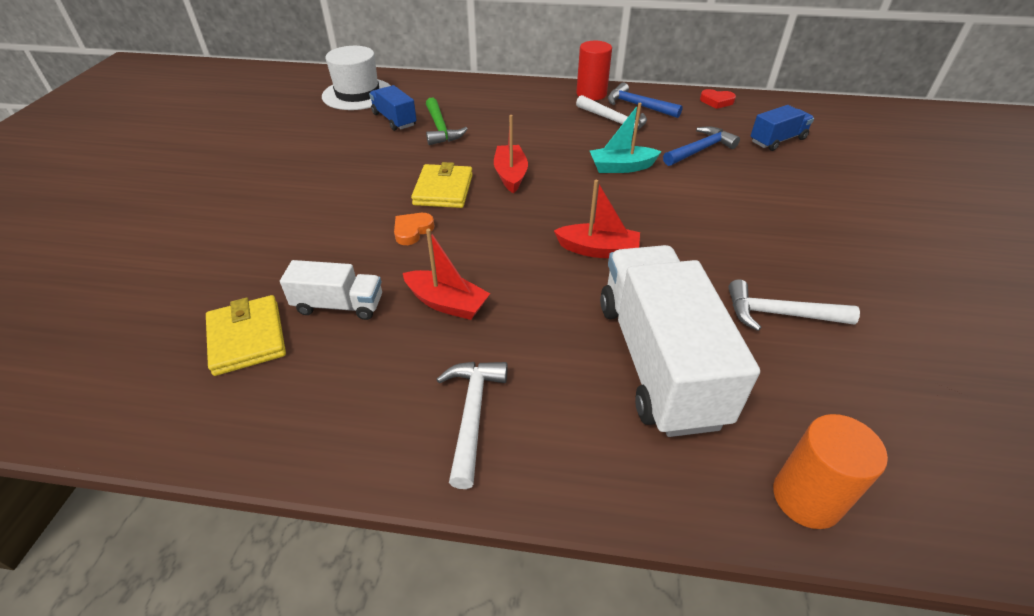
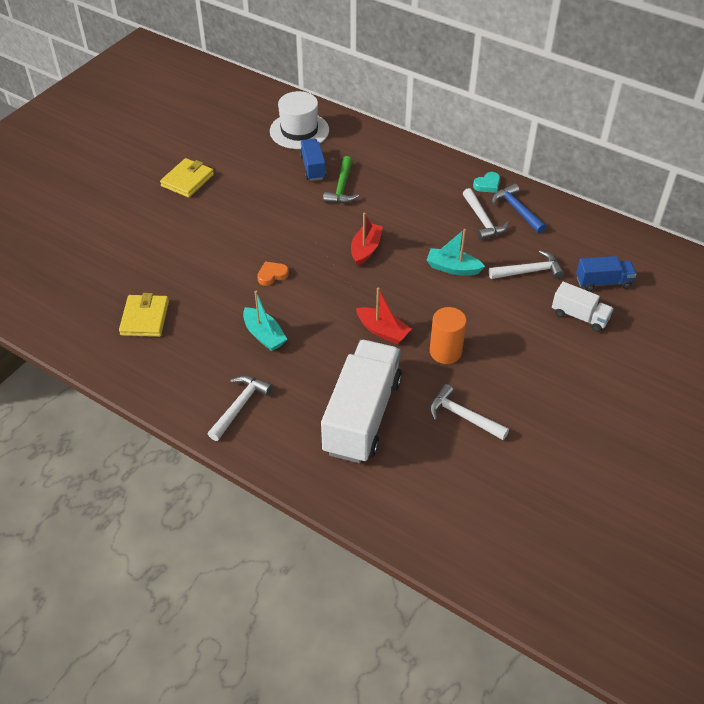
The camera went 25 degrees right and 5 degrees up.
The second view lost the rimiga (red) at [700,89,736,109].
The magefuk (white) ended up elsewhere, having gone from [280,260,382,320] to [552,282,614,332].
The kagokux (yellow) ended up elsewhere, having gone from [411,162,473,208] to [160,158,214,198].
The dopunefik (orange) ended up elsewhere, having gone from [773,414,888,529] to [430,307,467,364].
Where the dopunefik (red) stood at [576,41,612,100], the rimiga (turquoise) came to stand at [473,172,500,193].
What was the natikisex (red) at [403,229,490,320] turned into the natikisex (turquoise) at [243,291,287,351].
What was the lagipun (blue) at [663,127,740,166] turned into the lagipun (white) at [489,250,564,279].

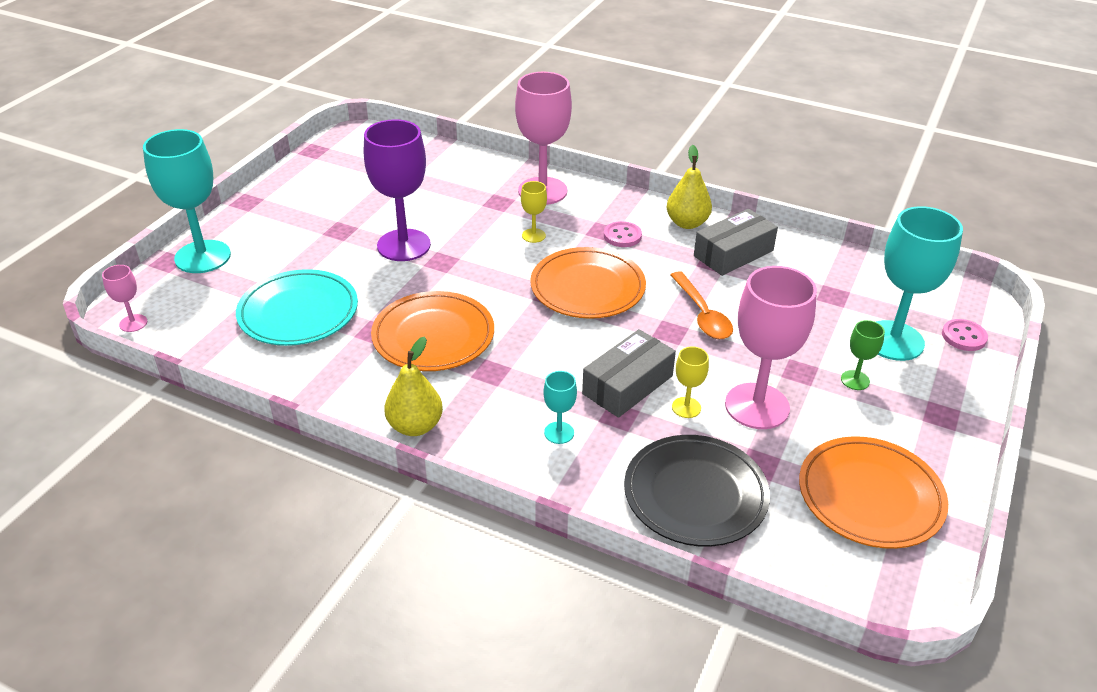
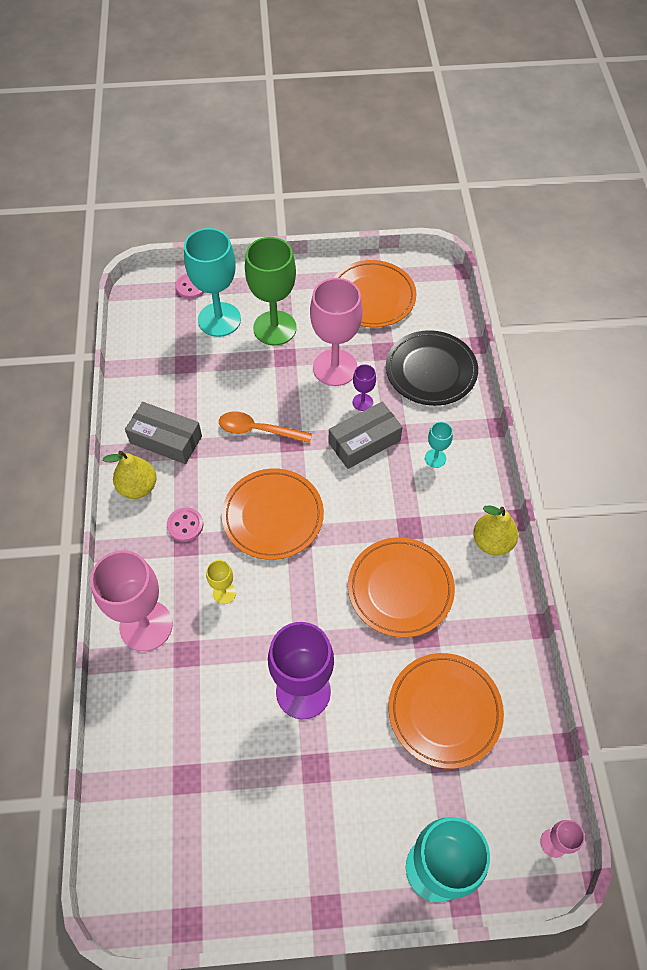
The camera went 120 degrees left and 20 degrees up.
What was the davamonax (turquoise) at [236,269,358,346] turned into the davamonax (orange) at [388,653,504,769].
What was the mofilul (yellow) at [672,346,709,418] turned into the mofilul (purple) at [353,364,376,411].
The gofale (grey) at [582,329,676,418] ended up facing another way, 45 degrees counterclockwise from before.
The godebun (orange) at [670,271,733,339] ended up facing another way, 120 degrees counterclockwise from before.
The size of the mofilul (green) at [841,320,885,390] changed by a factor of 2.20.

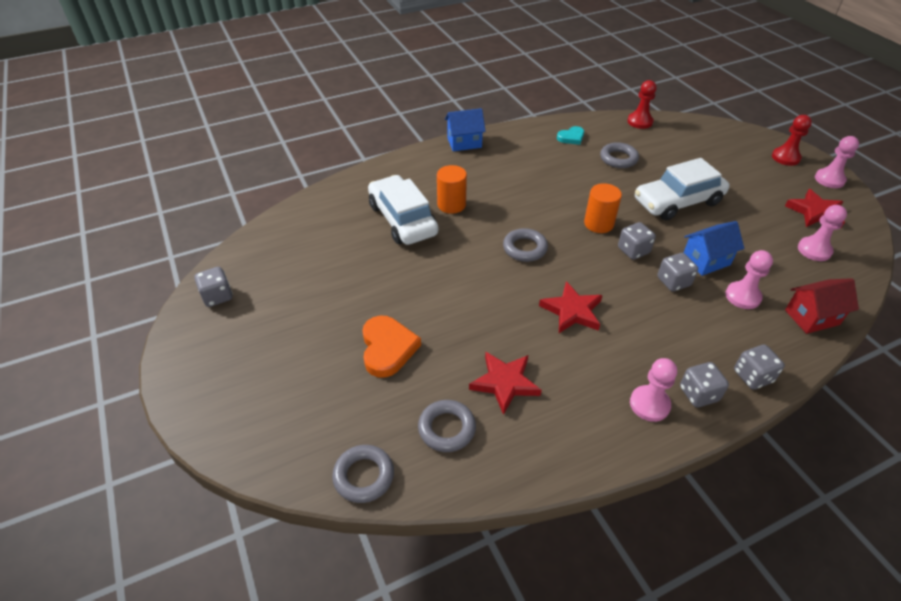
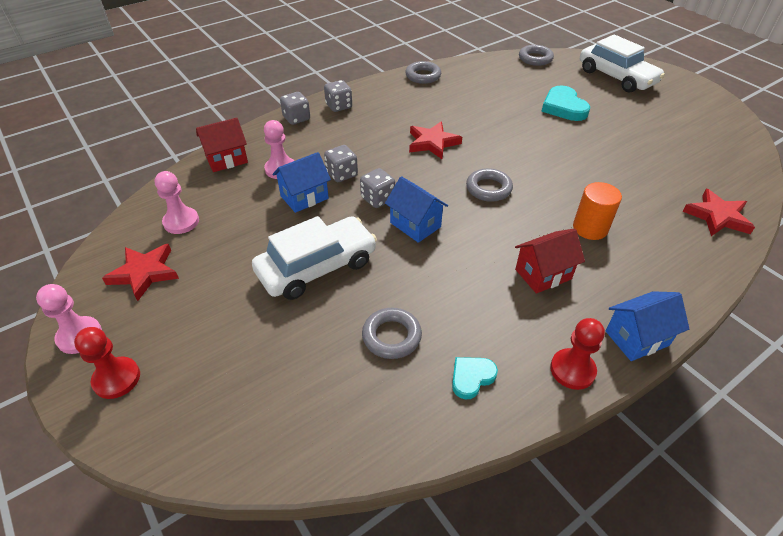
The camera went 170 degrees right and 0 degrees up.
The second view lost the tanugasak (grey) at [195,267,233,307].
The second view lost the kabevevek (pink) at [630,358,677,422].
The second view gained the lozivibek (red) at [515,228,585,294].
The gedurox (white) ended up elsewhere, having gone from [368,175,438,245] to [580,35,665,93].
The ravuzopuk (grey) ended up elsewhere, having gone from [418,400,476,452] to [405,61,441,84].
The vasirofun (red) ended up elsewhere, having gone from [469,352,542,415] to [682,189,755,236].
The kabevevek (red) ended up elsewhere, having gone from [627,80,657,129] to [550,318,605,390].
Where the dopunefik (orange) stood at [584,183,622,233], the lozivibek (blue) came to stand at [385,176,448,243].
What was the rimiga (orange) at [362,316,421,378] turned into the rimiga (turquoise) at [541,85,590,121].

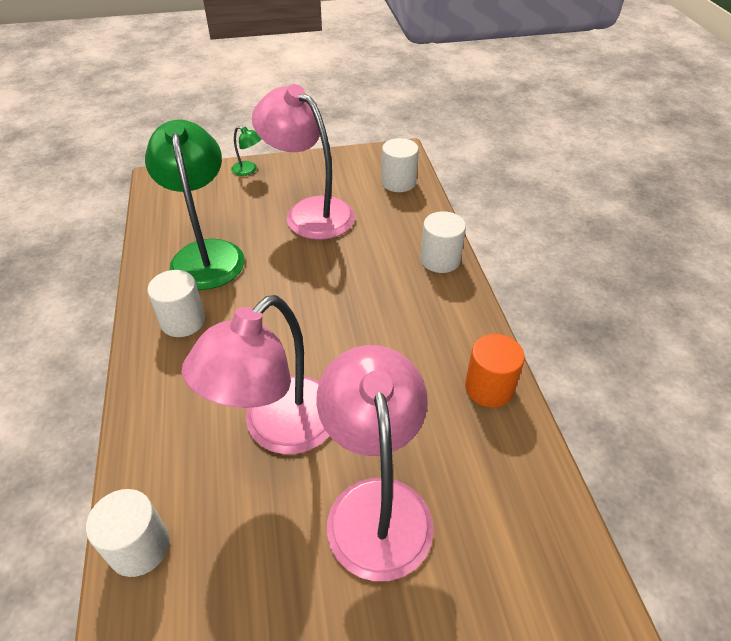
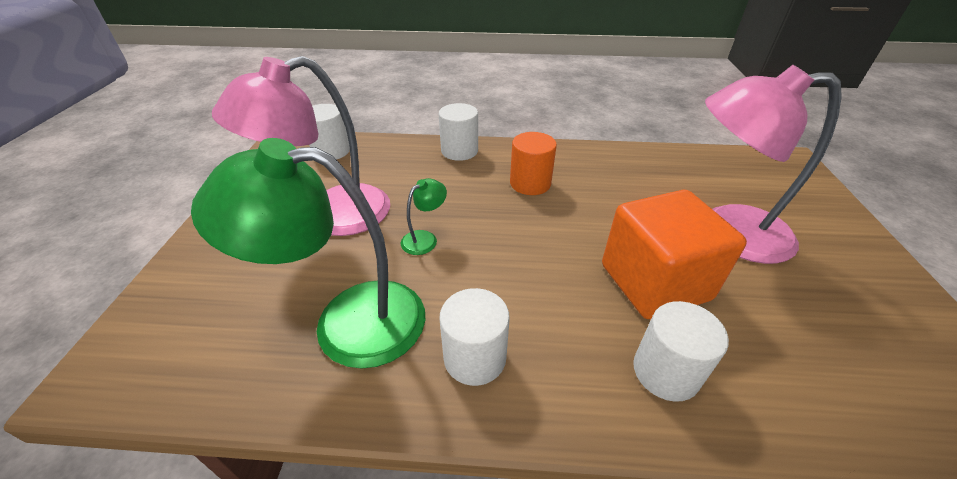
The camera went 75 degrees left and 5 degrees down.
The dopunefik (white) ended up elsewhere, having gone from [86,489,170,577] to [633,301,729,401].
The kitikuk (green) ended up elsewhere, having gone from [231,126,261,176] to [401,178,447,255].
The dopunefik (orange) ended up elsewhere, having gone from [465,334,525,407] to [510,132,557,195].
Where the kitikuk (pink) stood at [182,295,329,454], the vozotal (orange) came to stand at [602,190,747,319].

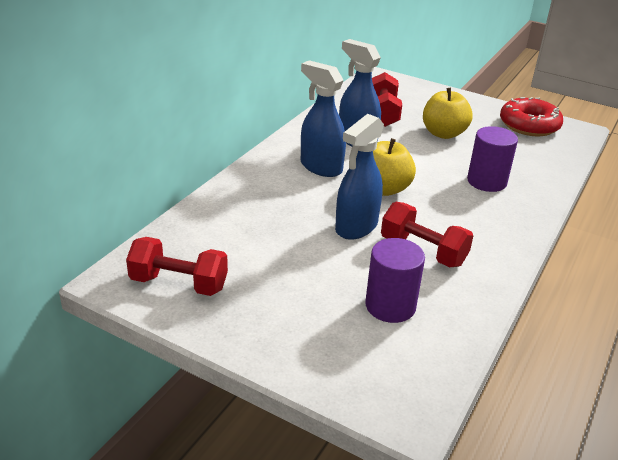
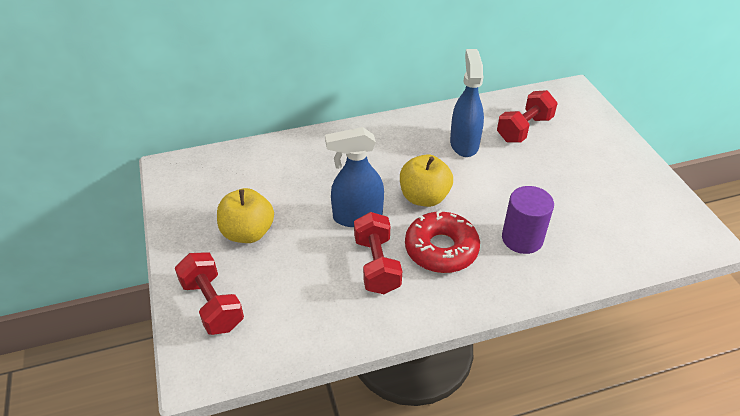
The camera went 45 degrees right and 10 degrees up.
The second view lost the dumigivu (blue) at [301,60,346,177].
The second view lost the dopunefik (purple) at [365,238,425,323].
The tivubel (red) ended up elsewhere, having gone from [126,237,228,296] to [175,252,244,335].
The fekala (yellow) ended up elsewhere, having gone from [423,88,473,139] to [217,188,274,243].
The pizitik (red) ended up elsewhere, having gone from [500,97,563,136] to [405,210,480,273].

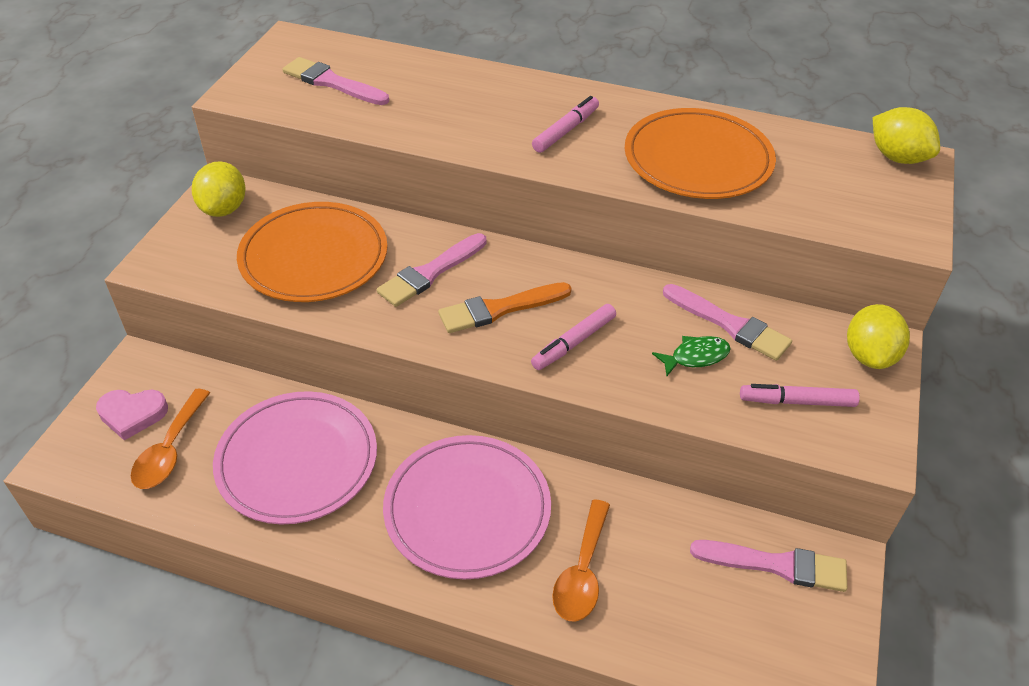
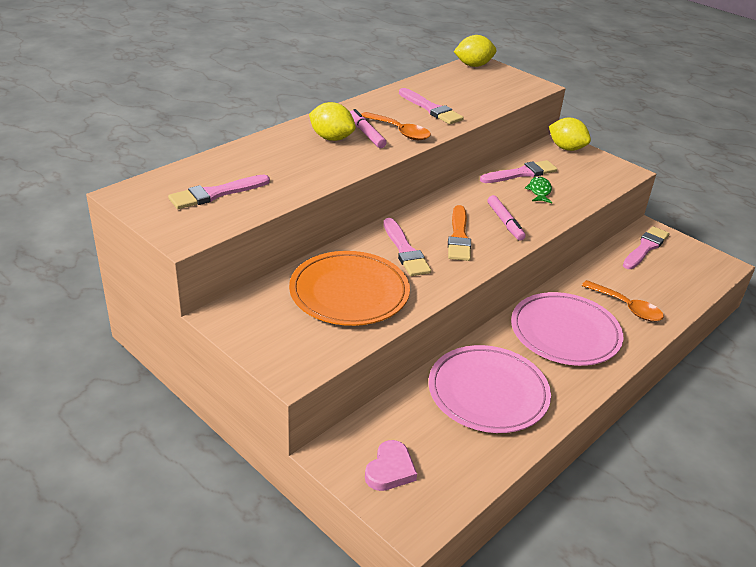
The camera went 65 degrees left and 10 degrees down.
The second view lost the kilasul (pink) at [740,384,860,407].
The godebun (orange) ended up elsewhere, having gone from [131,389,210,489] to [361,112,431,140].
The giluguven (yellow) ended up elsewhere, having gone from [192,161,246,217] to [309,102,356,141].
Where the davamonax (orange) stood at [624,108,776,199], the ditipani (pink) came to stand at [399,88,464,124].

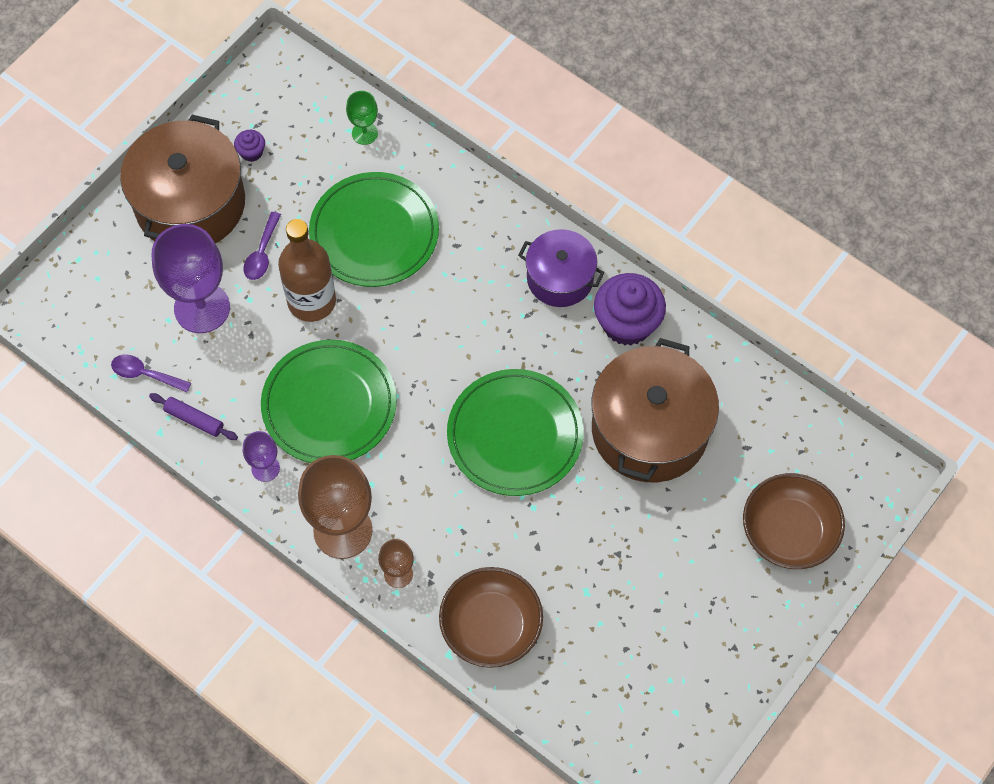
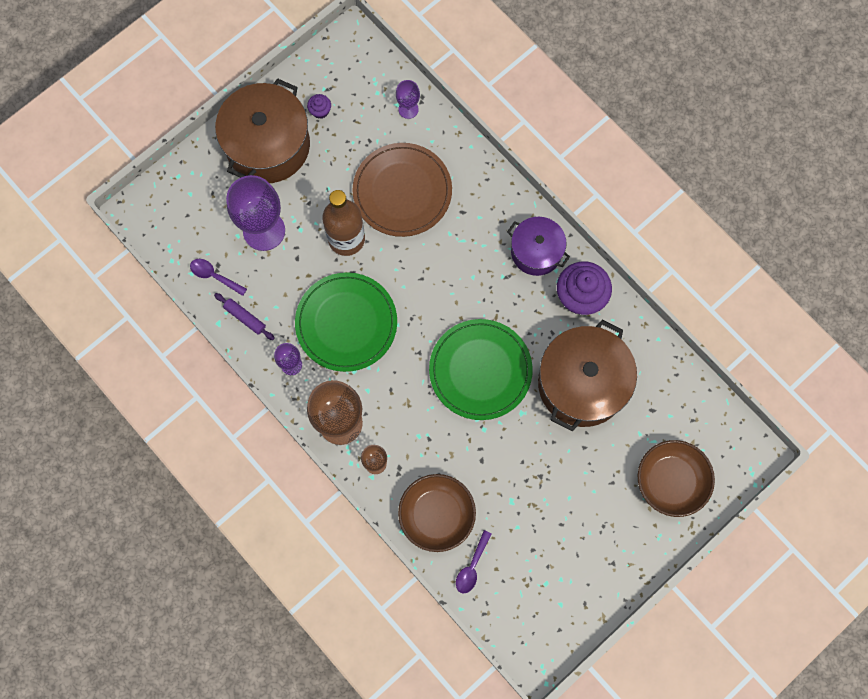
The camera went 10 degrees right and 10 degrees up.
The godebun (purple) ended up elsewhere, having gone from [243,212,281,280] to [456,530,492,594].
What was the davamonax (green) at [309,172,439,287] turned into the davamonax (brown) at [352,143,452,237].
What was the mofilul (green) at [346,91,378,145] turned into the mofilul (purple) at [396,80,420,119].

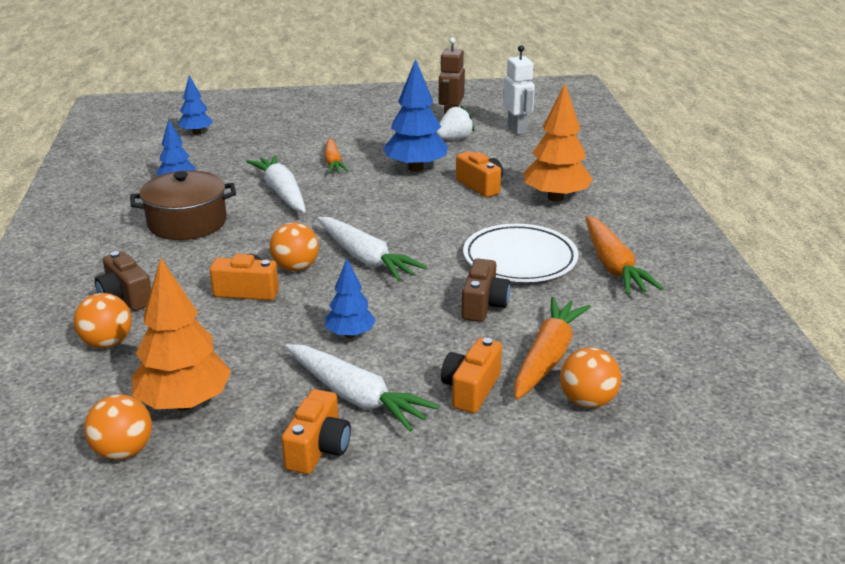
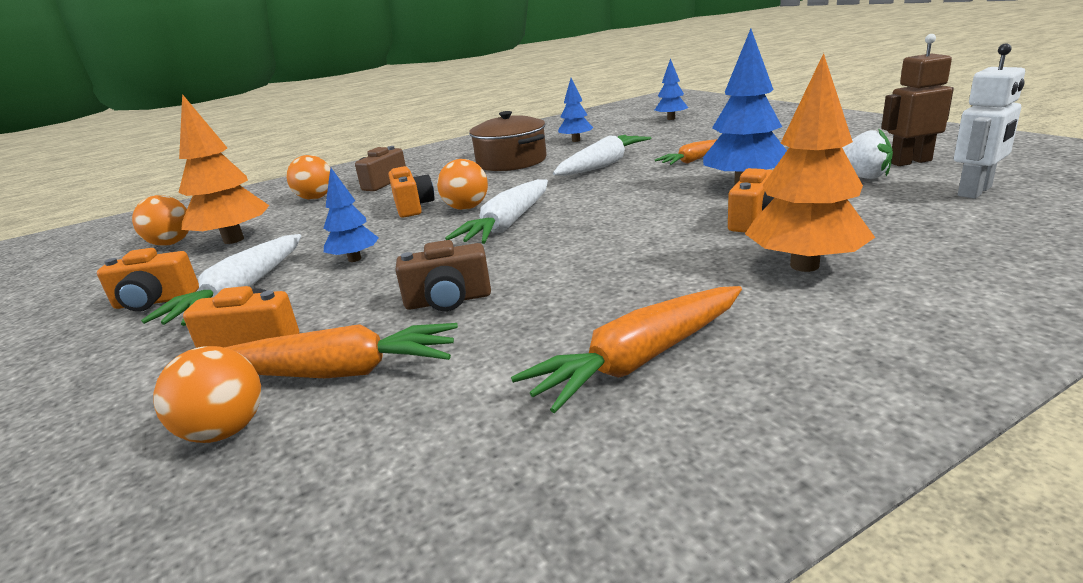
The camera went 70 degrees right and 5 degrees down.
The second view lost the davamonax (white) at [463,224,578,282].

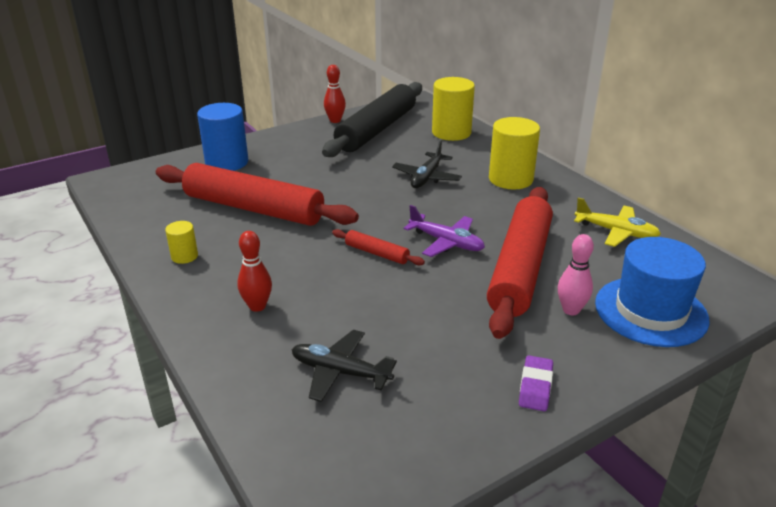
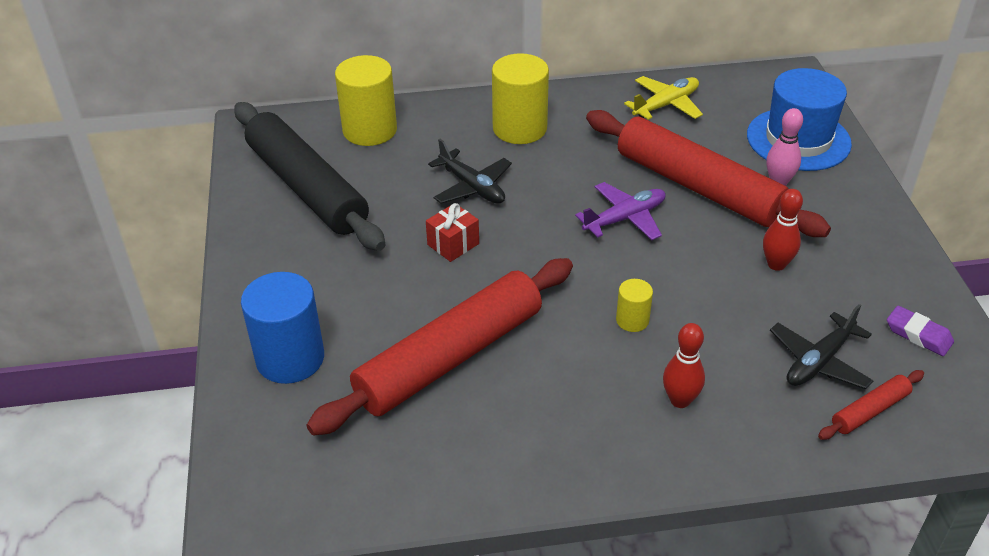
The camera went 65 degrees left and 10 degrees up.
The second view gained the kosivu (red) at [426,203,479,262].
The dopunefik (yellow) ended up elsewhere, having gone from [165,221,198,264] to [616,279,653,332].
The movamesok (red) ended up elsewhere, having gone from [324,65,346,123] to [763,189,803,271].
The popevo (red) ended up elsewhere, having gone from [332,229,425,265] to [818,370,924,440].
The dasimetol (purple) ended up elsewhere, having gone from [519,355,553,411] to [887,306,954,356].

